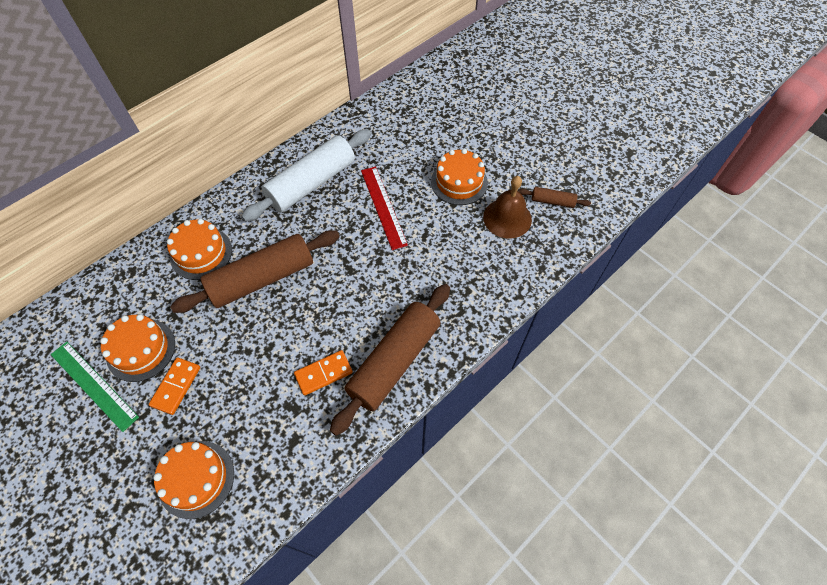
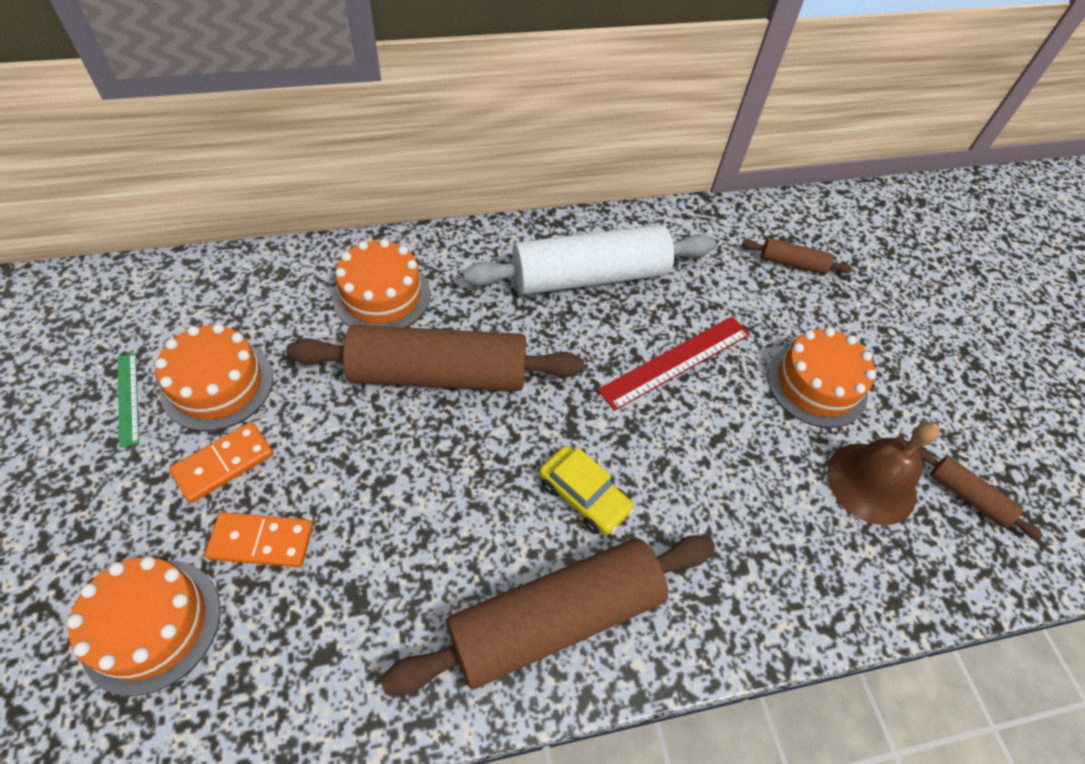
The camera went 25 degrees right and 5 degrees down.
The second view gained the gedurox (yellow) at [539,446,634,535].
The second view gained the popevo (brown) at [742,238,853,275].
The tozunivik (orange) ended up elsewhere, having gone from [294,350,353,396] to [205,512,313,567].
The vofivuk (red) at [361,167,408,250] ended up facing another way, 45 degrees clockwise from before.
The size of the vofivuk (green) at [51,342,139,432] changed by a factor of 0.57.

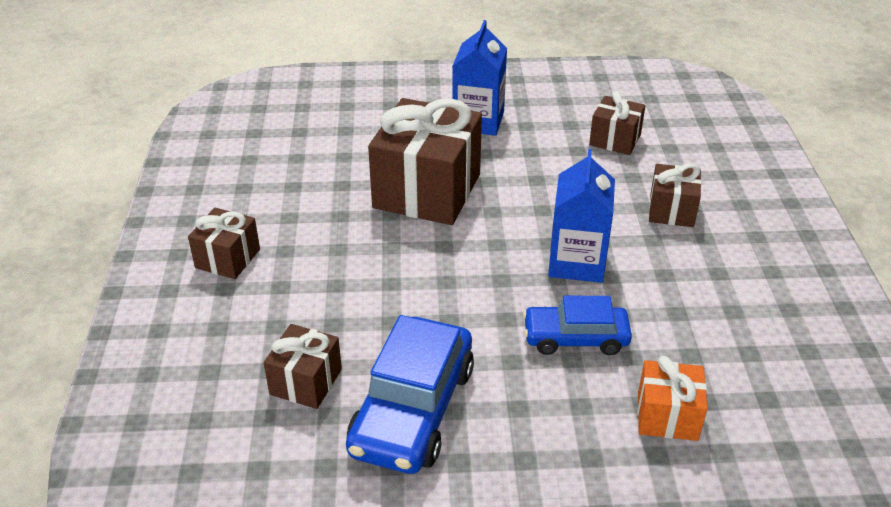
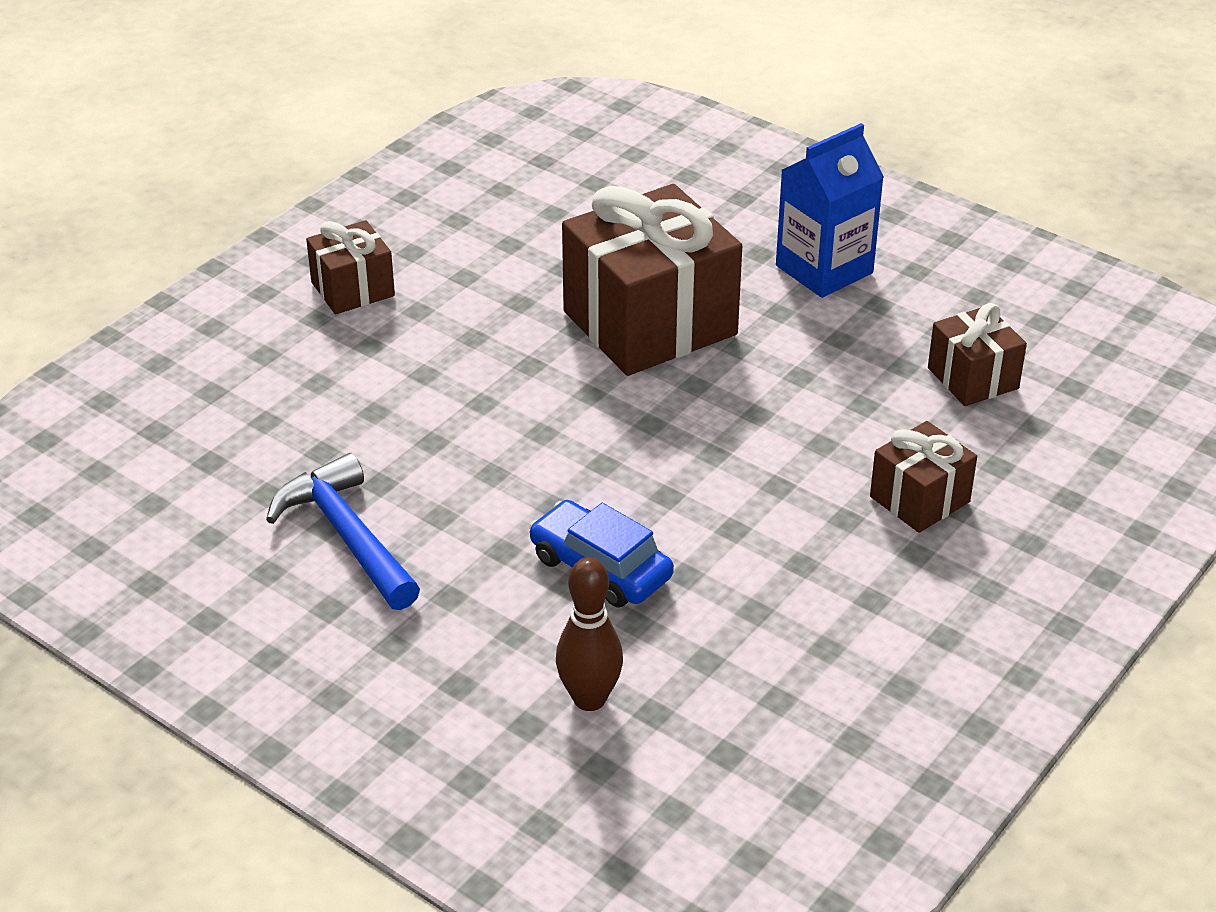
The camera went 40 degrees right and 0 degrees up.
The second view lost the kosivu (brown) at [264,324,342,409].
The second view lost the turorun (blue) at [548,149,615,283].
Where the gedurox (blue) stood at [346,315,474,474], the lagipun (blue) came to stand at [266,453,420,610].
Where the kosivu (orange) stood at [638,356,708,441], the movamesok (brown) came to stand at [556,557,623,711].

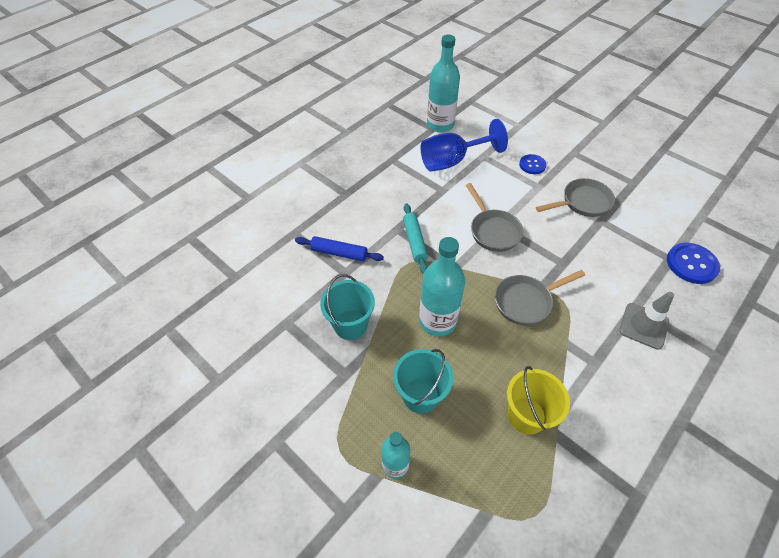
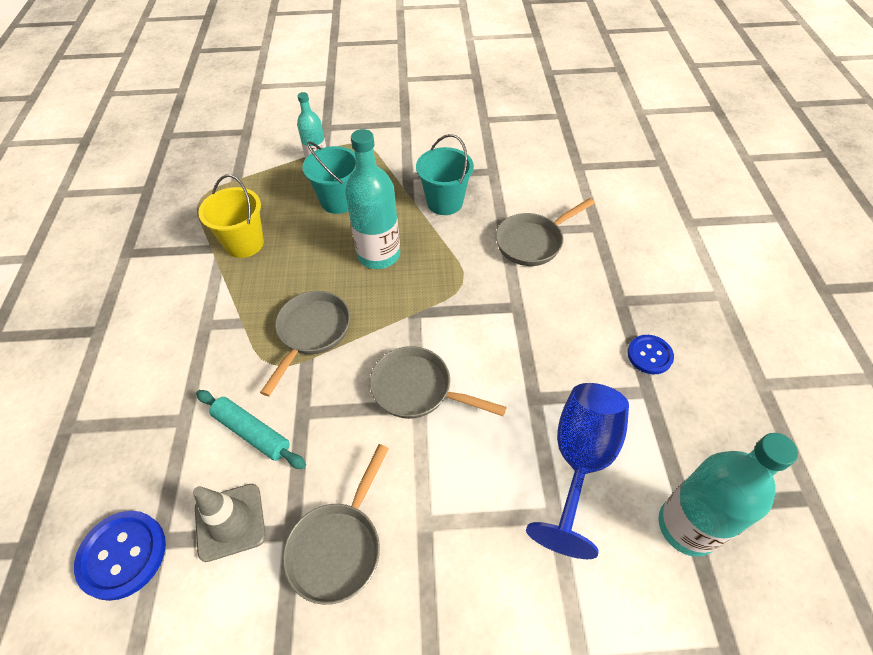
The camera went 135 degrees right and 0 degrees up.
The popevo (turquoise) ended up elsewhere, having gone from [403,203,428,274] to [196,390,306,469].
The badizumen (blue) ended up elsewhere, having gone from [519,154,546,174] to [628,335,674,374].
The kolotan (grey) ended up elsewhere, having gone from [619,292,674,350] to [193,484,266,562].
Where the popevo (blue) stood at [295,236,384,261], the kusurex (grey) came to stand at [496,198,595,266].

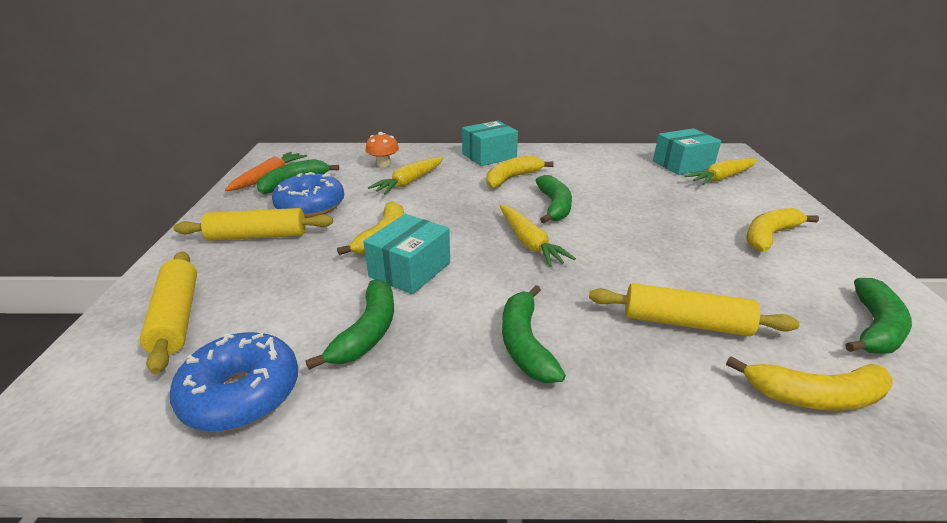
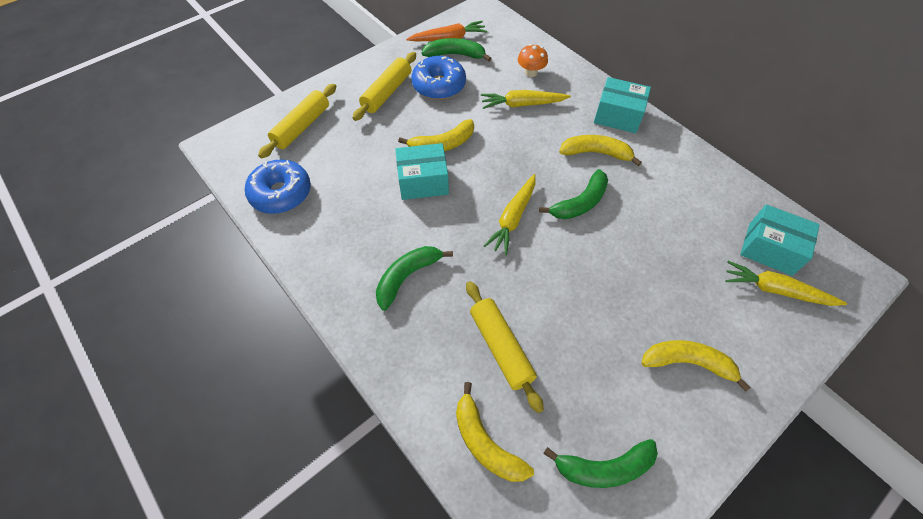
The camera went 50 degrees right and 25 degrees up.
The second view lost the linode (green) at [305,279,394,370].
The popevo (yellow) at [173,208,333,241] ended up facing another way, 75 degrees clockwise from before.

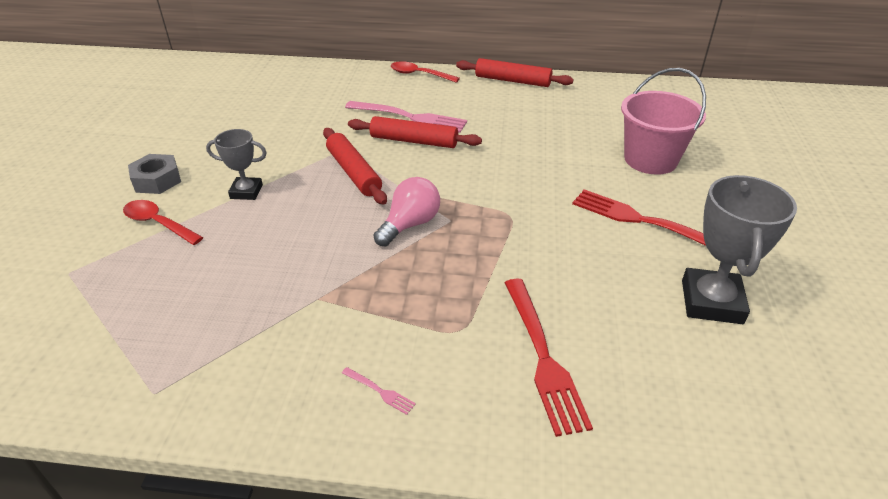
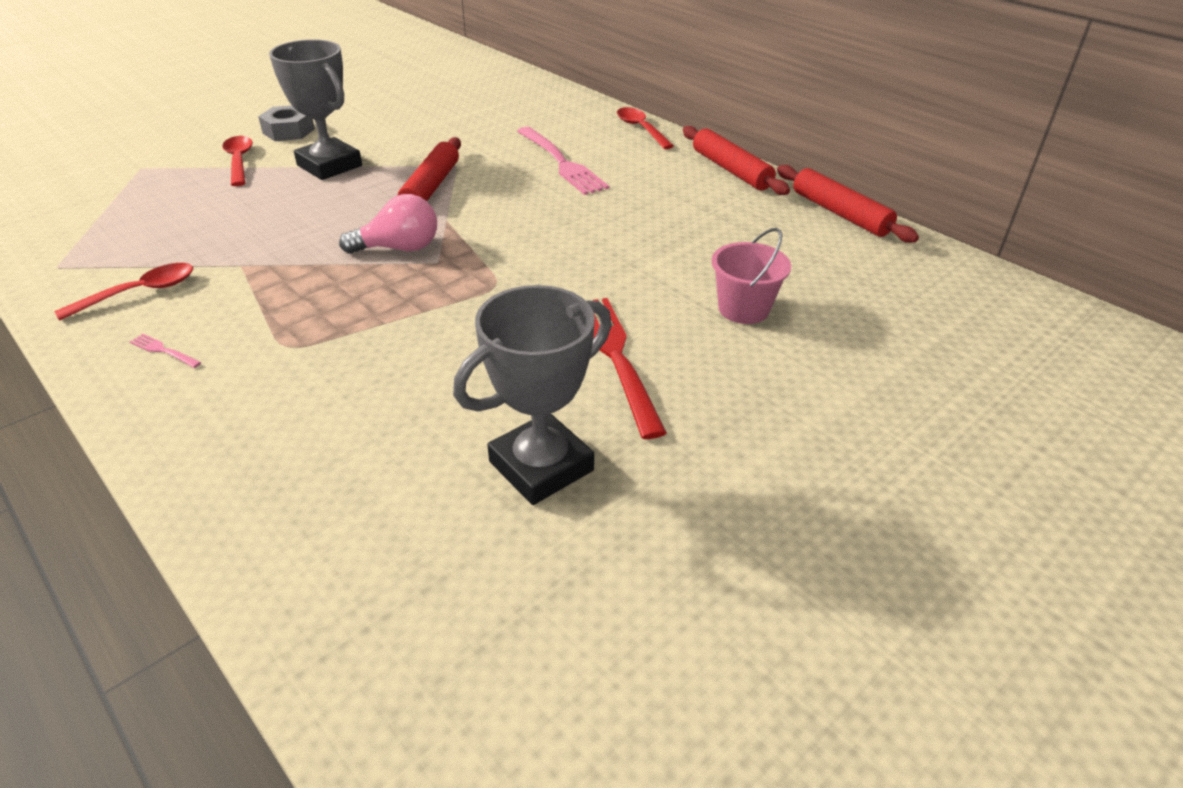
The camera went 40 degrees right and 0 degrees up.
The second view lost the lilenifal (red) at [505,279,593,437].
The second view gained the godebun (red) at [54,263,193,321].
The popevo (red) ended up elsewhere, having gone from [348,116,482,148] to [777,165,919,243].
The lilenifal (pink) at [342,367,416,415] ended up facing another way, 135 degrees clockwise from before.
The size of the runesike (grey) at [206,129,267,200] changed by a factor of 1.69.
The size of the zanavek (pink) at [621,68,706,175] changed by a factor of 0.66.

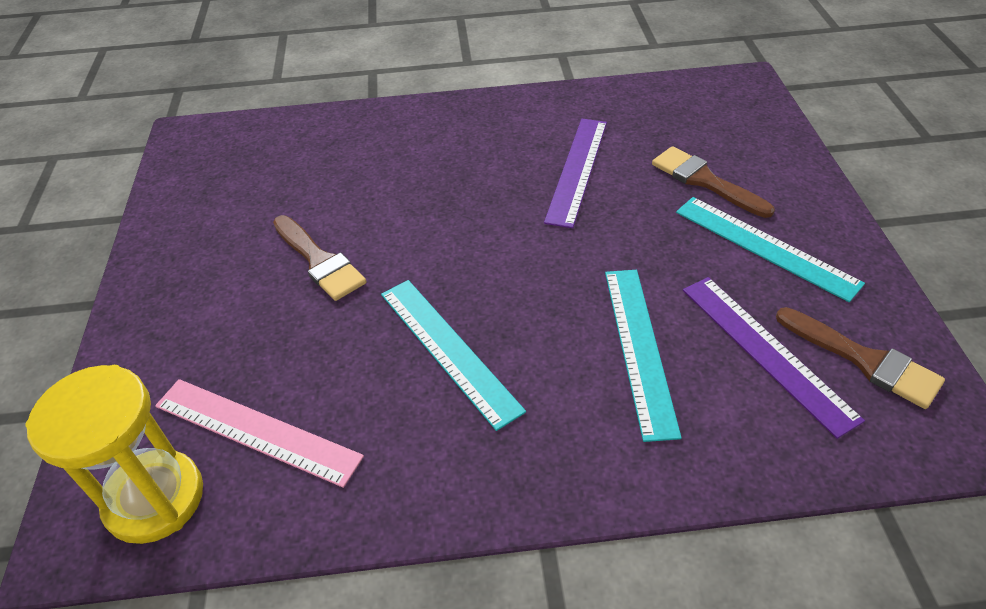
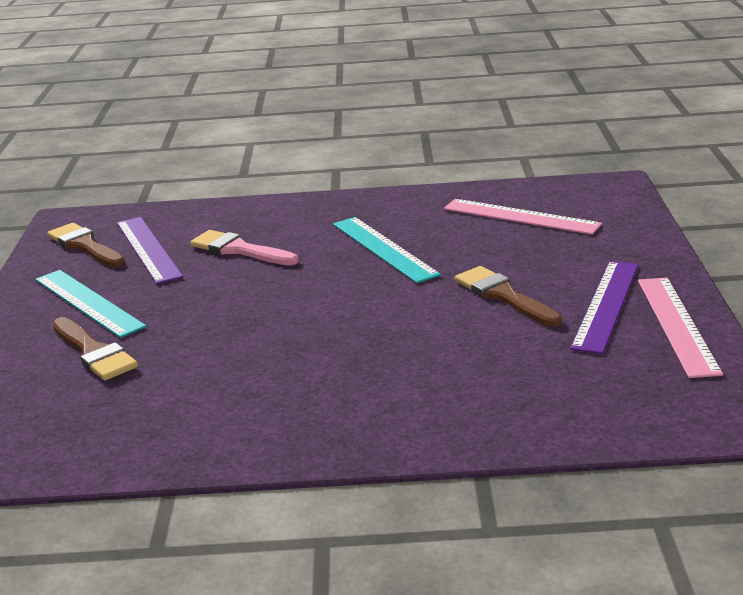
The camera went 175 degrees left and 20 degrees down.
The second view lost the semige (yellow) at [25,365,203,544].
The second view gained the vofivuk (pink) at [638,277,723,378].
The vofivuk (purple) ended up elsewhere, having gone from [544,119,607,228] to [570,261,638,354].
Where the vofivuk (turquoise) stood at [605,270,682,442], the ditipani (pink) came to stand at [190,230,298,265].

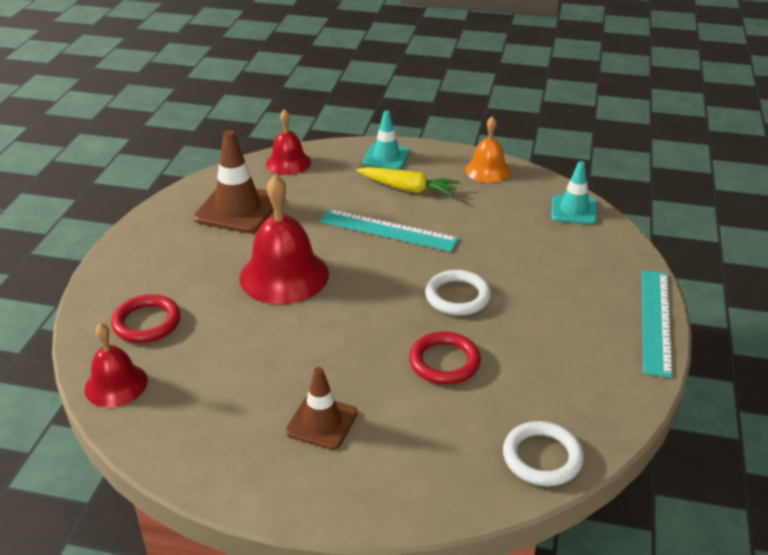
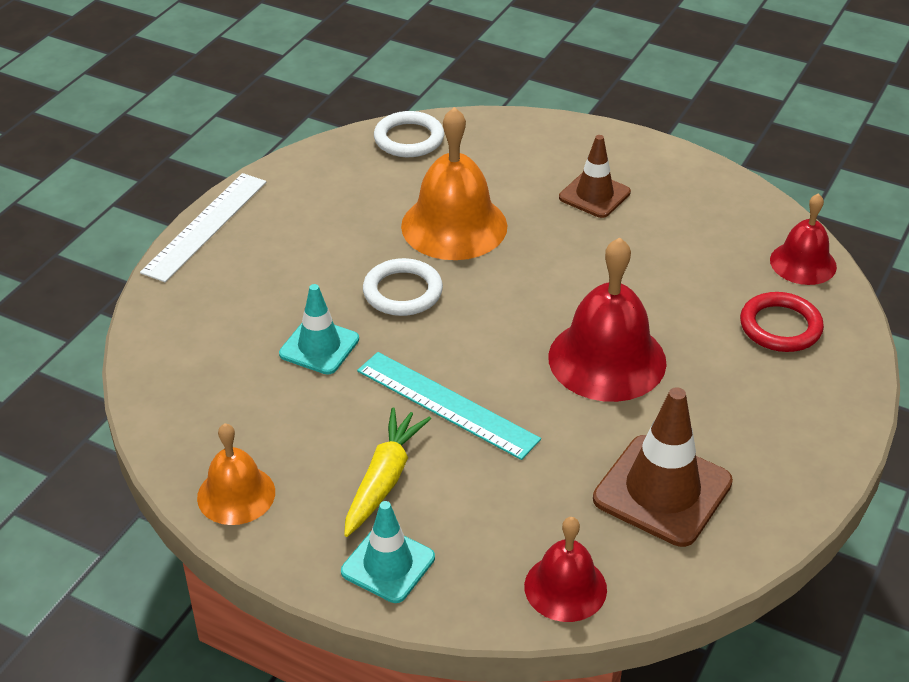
The camera went 165 degrees left and 5 degrees up.
The kolotan (turquoise) ended up elsewhere, having gone from [551,161,597,224] to [279,284,359,375].
Where the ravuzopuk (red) stood at [409,332,481,385], the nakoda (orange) came to stand at [401,107,507,260].
What was the vofivuk (turquoise) at [642,270,673,378] turned into the vofivuk (white) at [140,173,266,282].
The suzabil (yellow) at [357,167,460,197] ended up facing another way, 75 degrees clockwise from before.

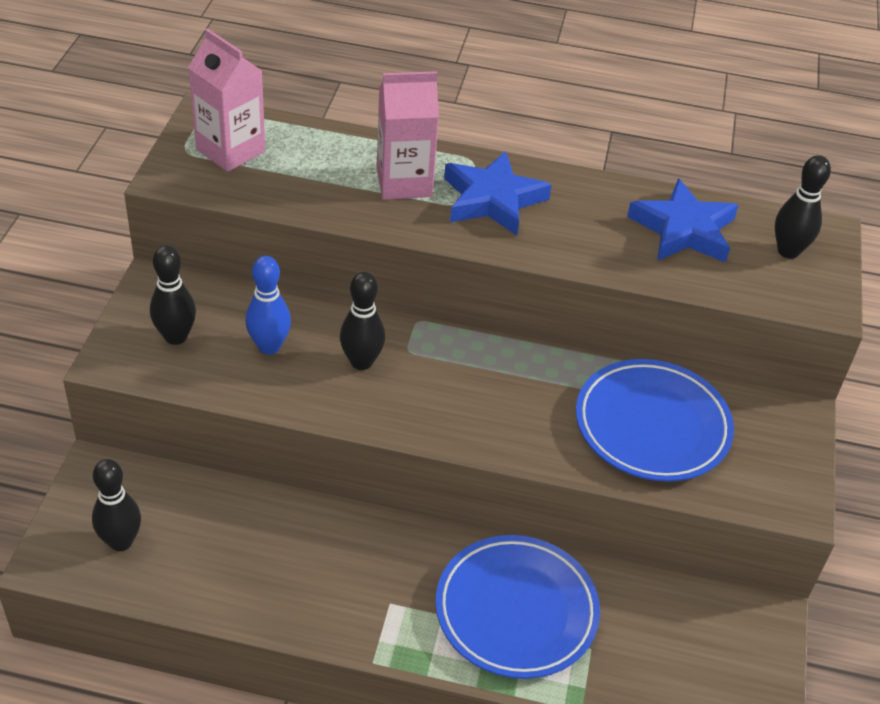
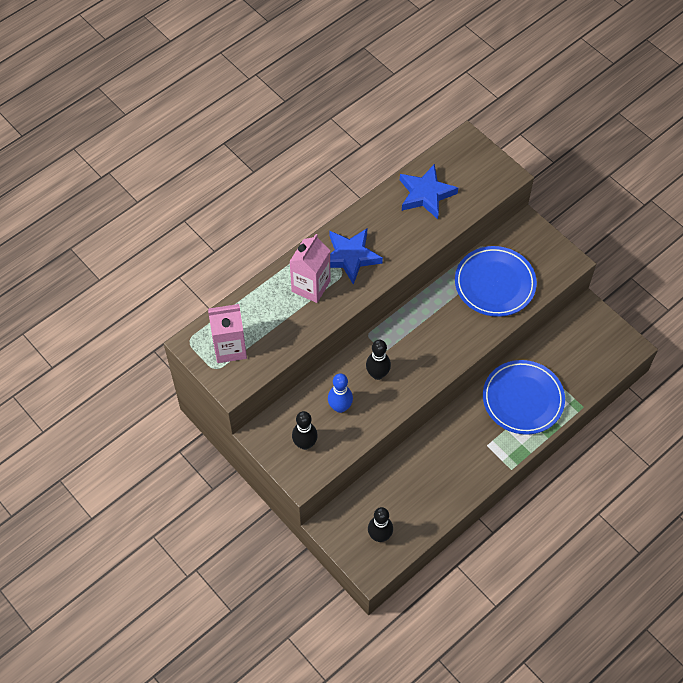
The camera went 50 degrees left and 15 degrees up.
The second view lost the movamesok (black) at [775,155,831,259].

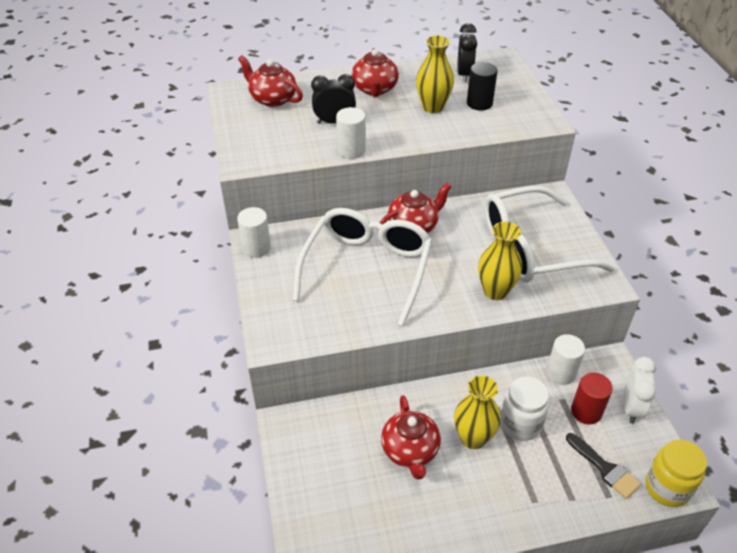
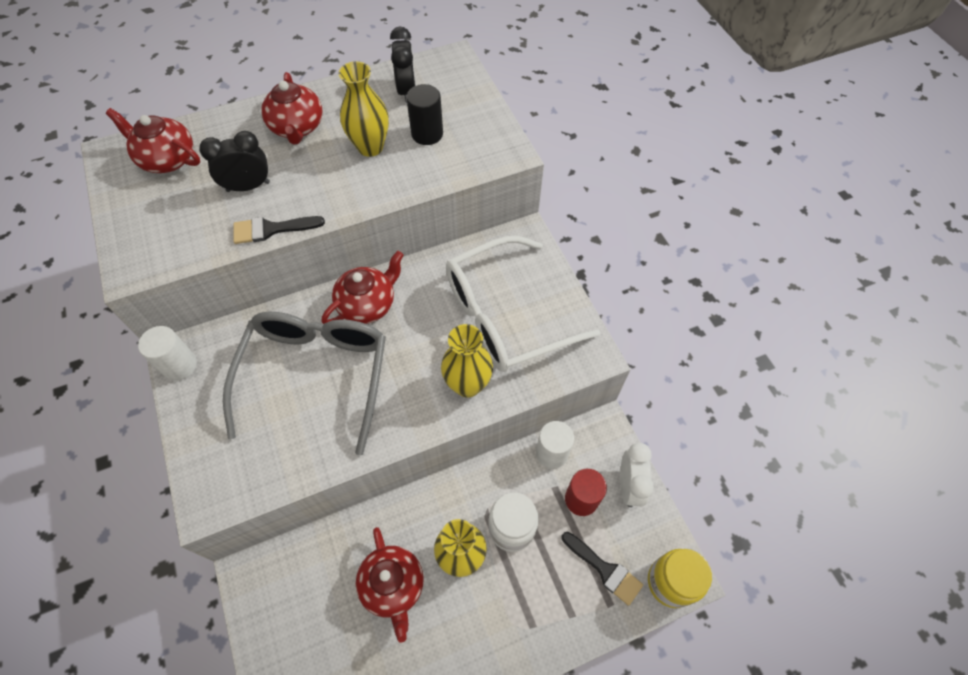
The camera went 10 degrees left and 15 degrees up.
Where the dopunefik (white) stood at [336,107,366,159], the ditipani (black) came to stand at [233,216,325,244].
What was the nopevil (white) at [293,208,432,326] turned into the nopevil (grey) at [223,312,386,455].

